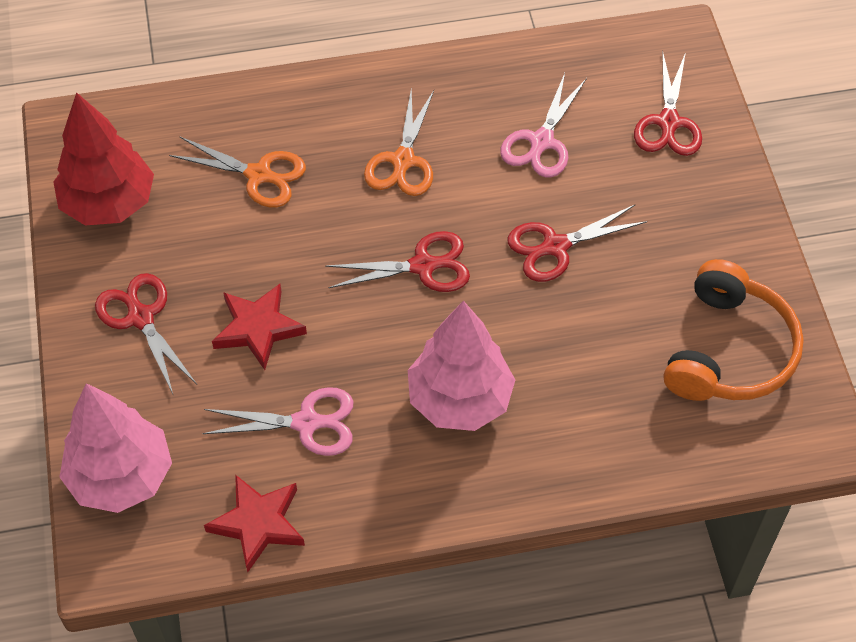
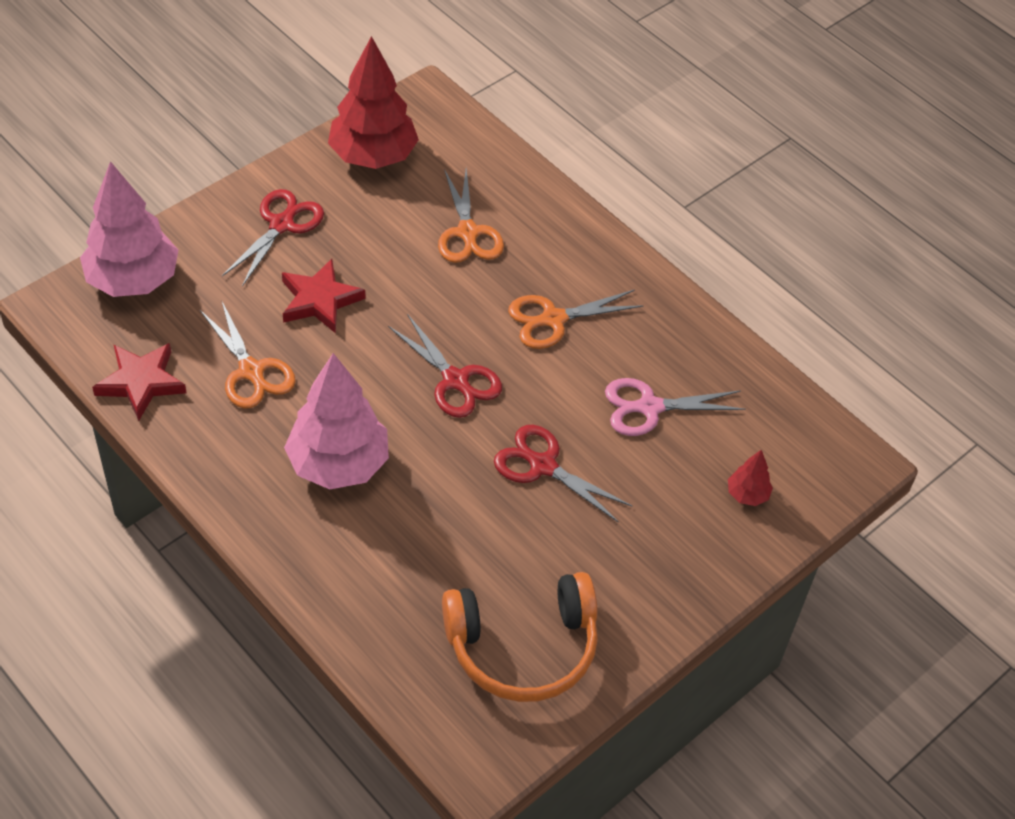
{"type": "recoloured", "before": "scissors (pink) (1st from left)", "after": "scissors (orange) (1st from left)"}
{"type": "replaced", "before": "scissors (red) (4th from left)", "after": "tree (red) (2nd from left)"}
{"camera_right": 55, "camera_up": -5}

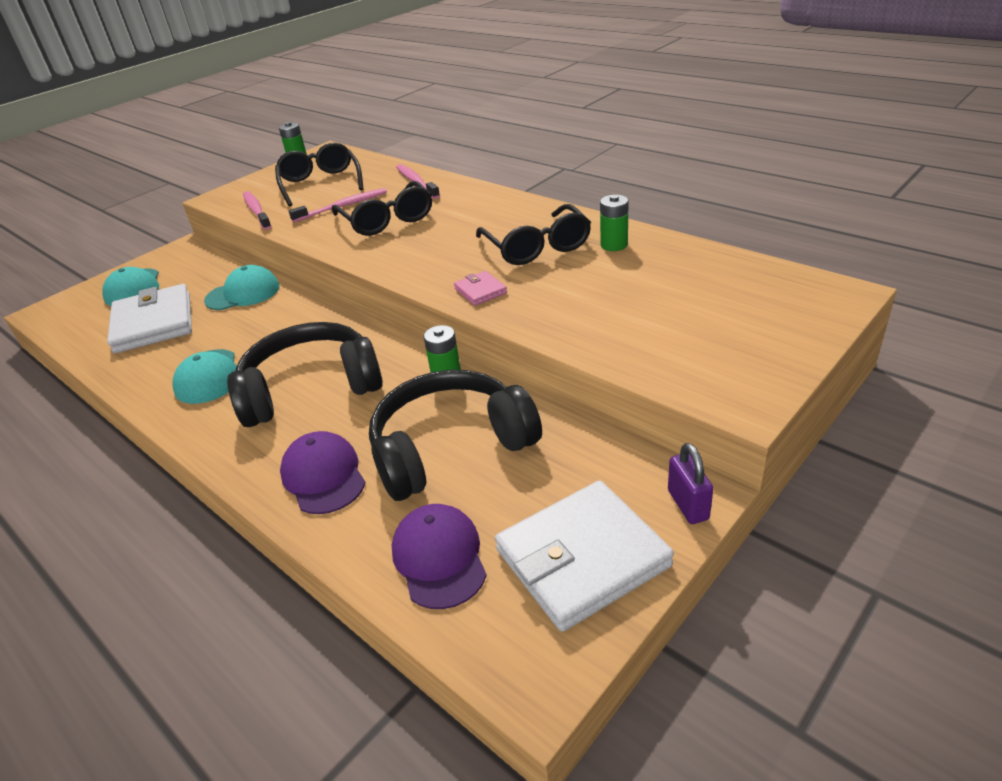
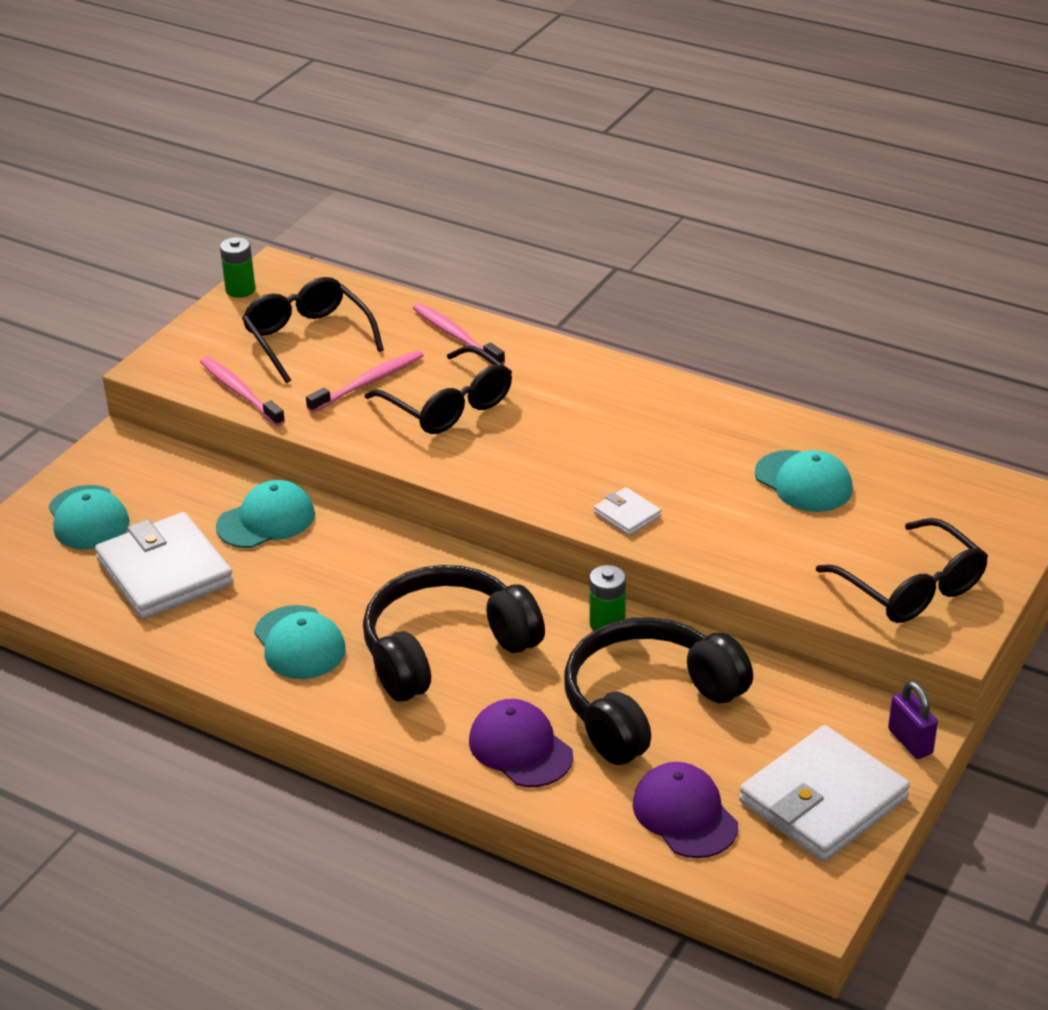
{"type": "recoloured", "before": "wallet (pink)", "after": "wallet (white) (2nd from left)"}
{"type": "added", "after": "cap (turquoise) (4th from left)"}
{"type": "moved", "before": "glasses (black) (3rd from left)"}
{"type": "removed", "before": "battery (green) (3rd from left)"}
{"camera_right": -15, "camera_up": 0}

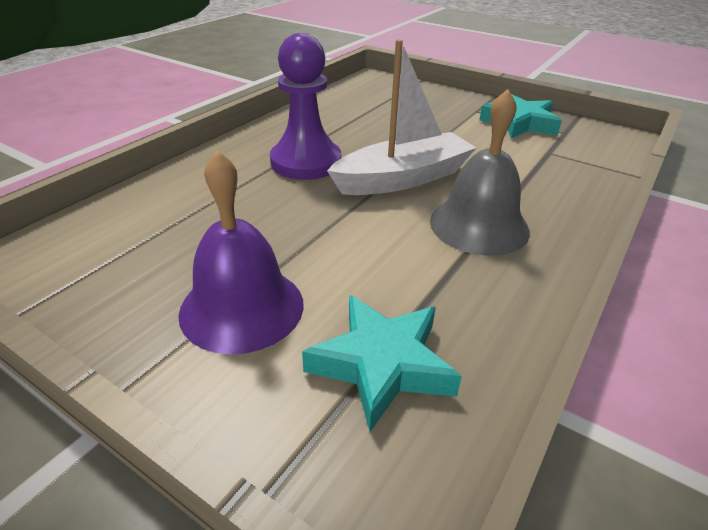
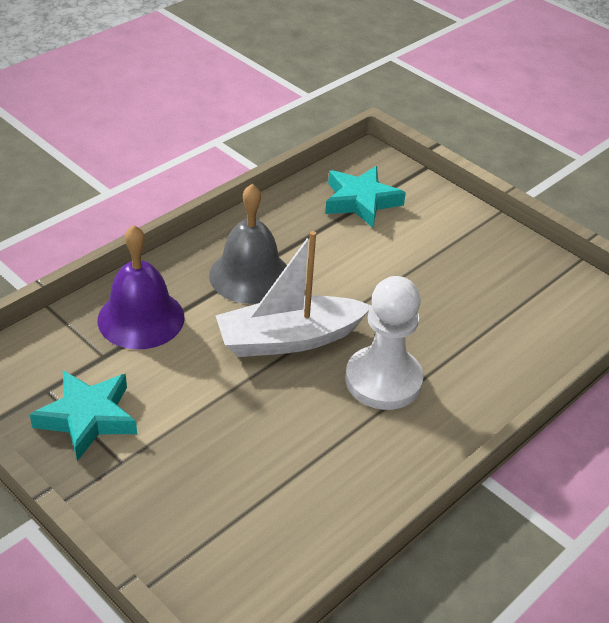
{"type": "moved", "before": "bell (purple)"}
{"type": "recoloured", "before": "pawn (purple)", "after": "pawn (white)"}
{"camera_right": -170, "camera_up": 5}

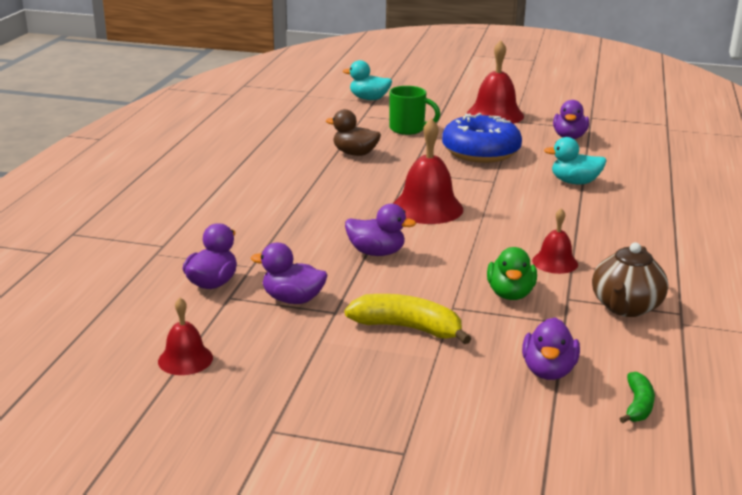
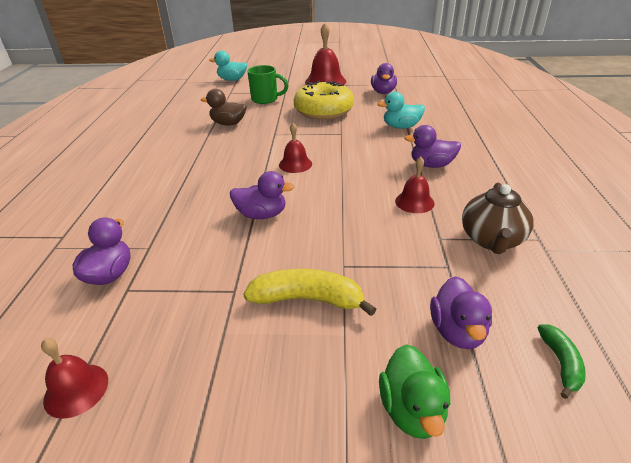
{"type": "resized", "before": "bell (red) (2nd from left)", "scale": 0.57}
{"type": "recoloured", "before": "donut (blue)", "after": "donut (yellow)"}
{"type": "moved", "before": "duck (green)"}
{"type": "moved", "before": "duck (purple) (2nd from left in the first image)", "after": "duck (purple) (4th from left)"}
{"camera_right": -10, "camera_up": 10}

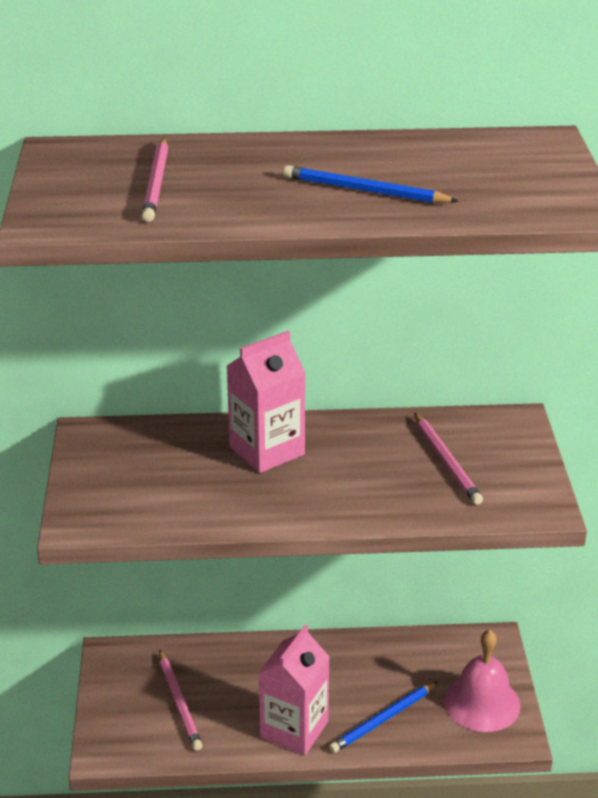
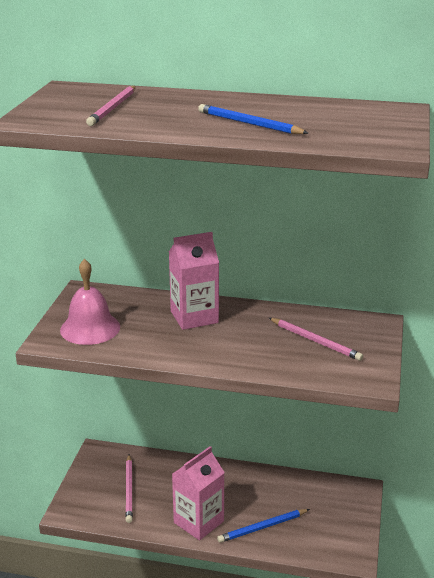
{"type": "moved", "before": "bell (pink)"}
{"type": "turned", "before": "pencil (pink) (3rd from left)", "turn": -45}
{"camera_right": 15, "camera_up": -5}

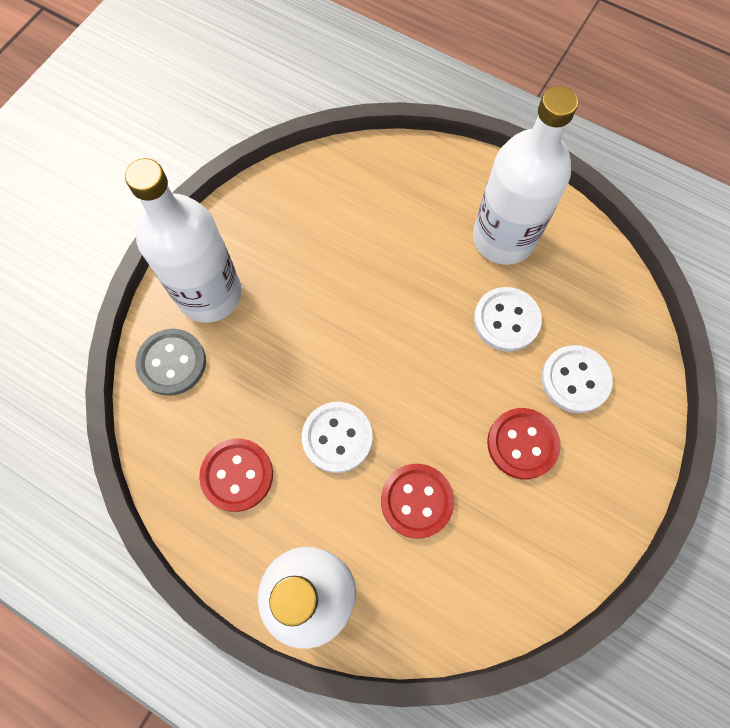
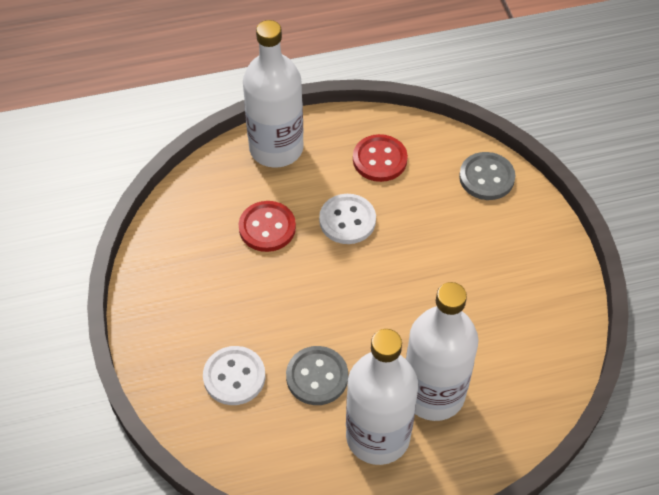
{"type": "recoloured", "before": "button (white) (2nd from left)", "after": "button (grey) (1st from left)"}
{"type": "moved", "before": "bottle (white) (1st from left in the first image)", "after": "bottle (white) (3rd from left)"}
{"type": "removed", "before": "button (red) (3rd from left)"}
{"camera_right": 135, "camera_up": -15}

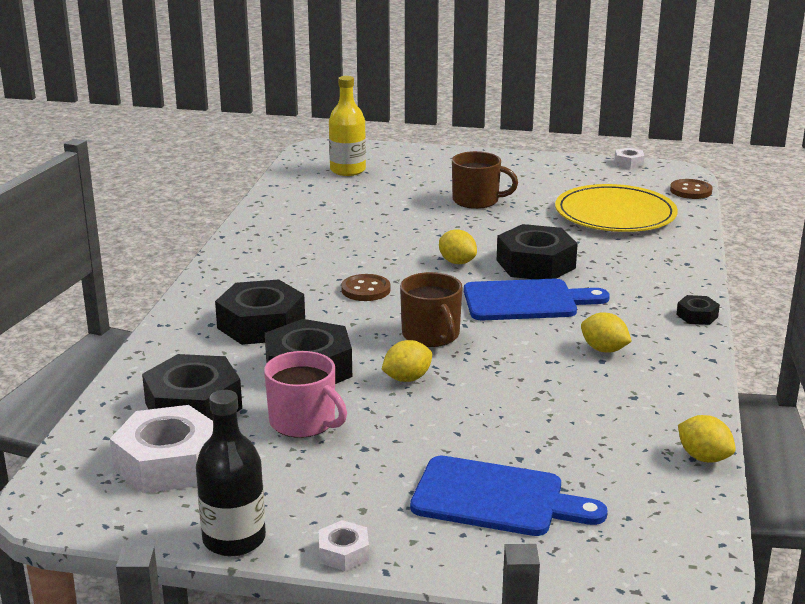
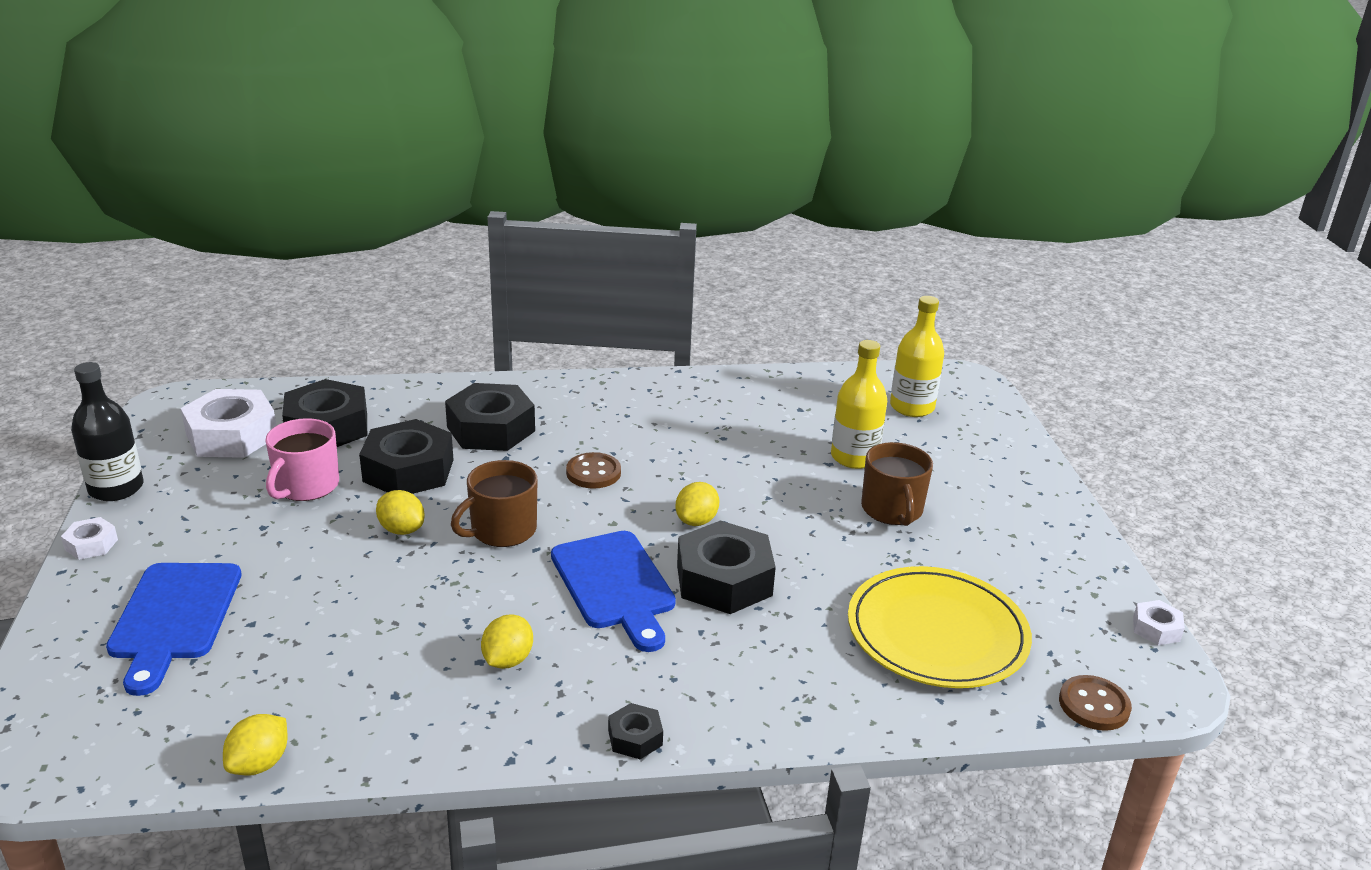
{"type": "added", "after": "bottle (yellow) (1st from left)"}
{"camera_right": 70, "camera_up": 5}

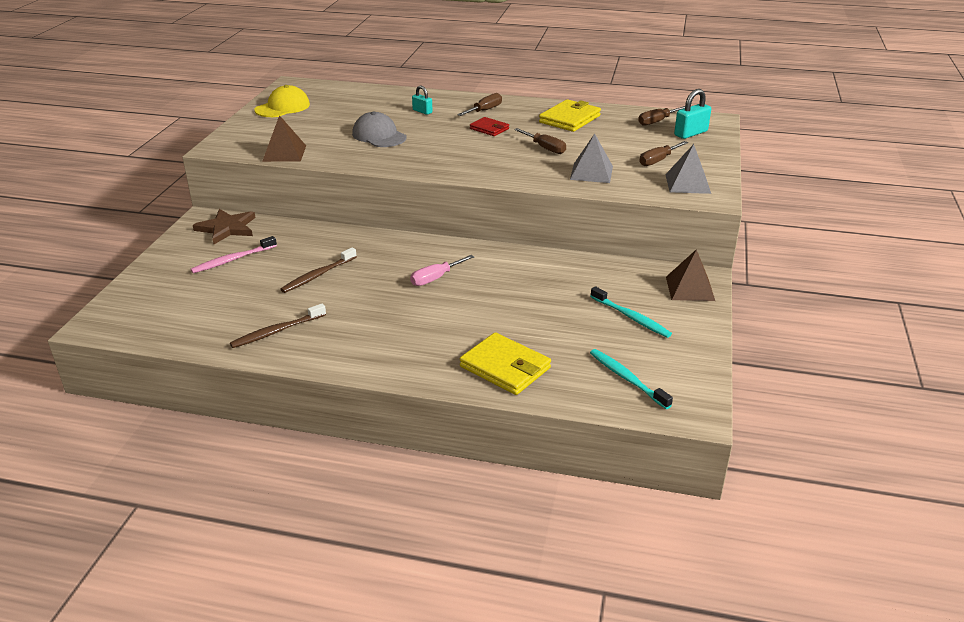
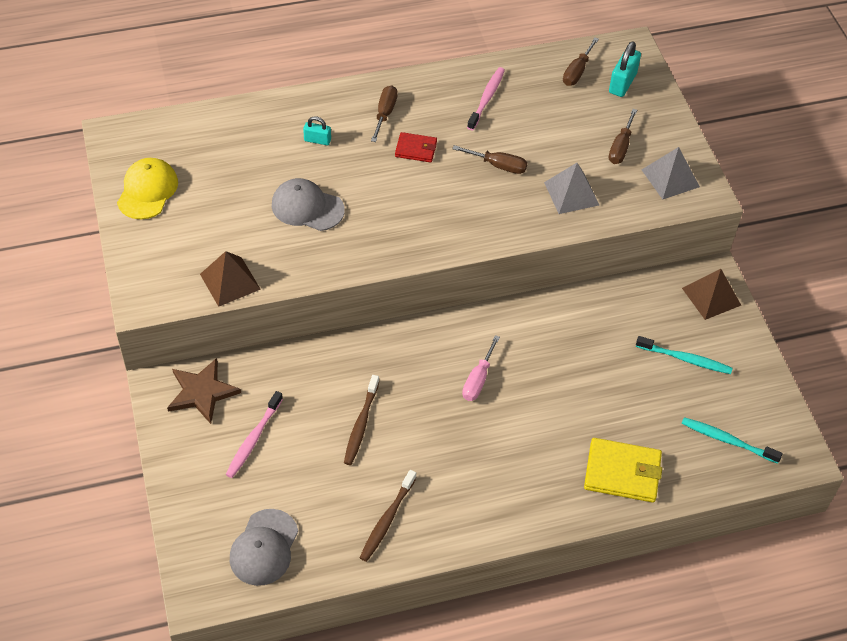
{"type": "added", "after": "cap (grey) (1st from left)"}
{"type": "replaced", "before": "wallet (yellow) (2nd from left)", "after": "toothbrush (pink) (2nd from left)"}
{"camera_right": -30, "camera_up": 20}

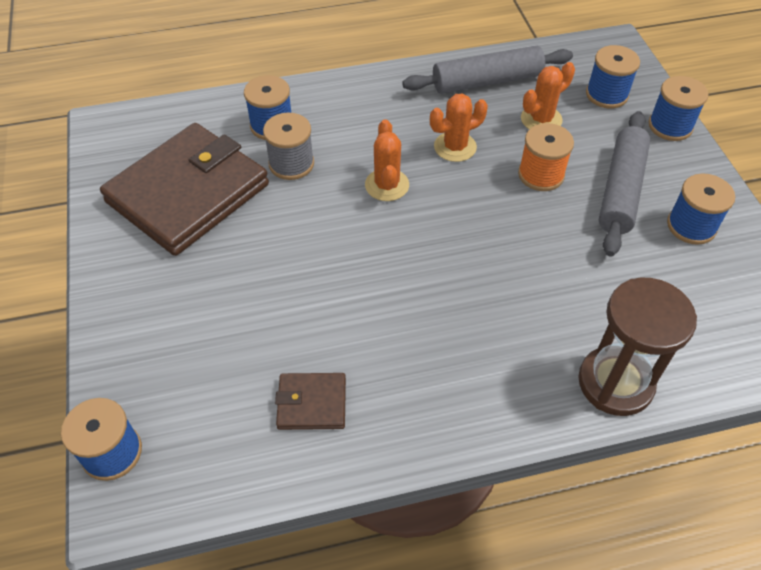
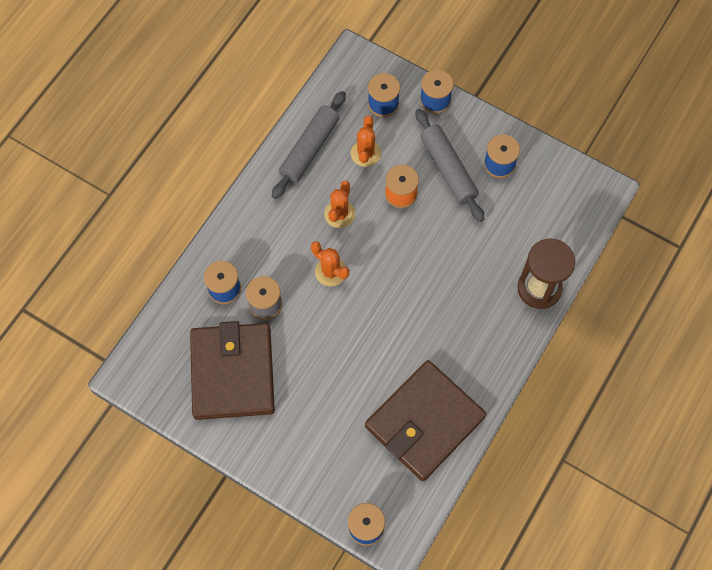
{"type": "resized", "before": "wallet (brown) (2nd from left)", "scale": 2.3}
{"camera_right": -45, "camera_up": 15}

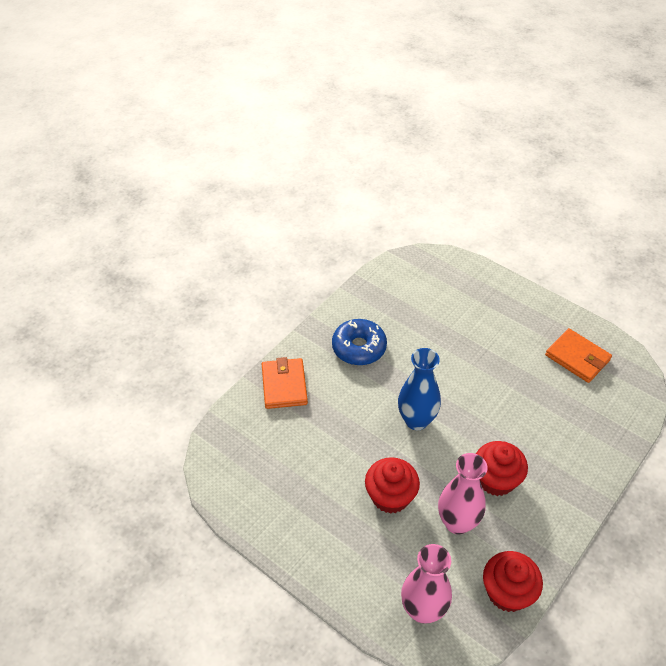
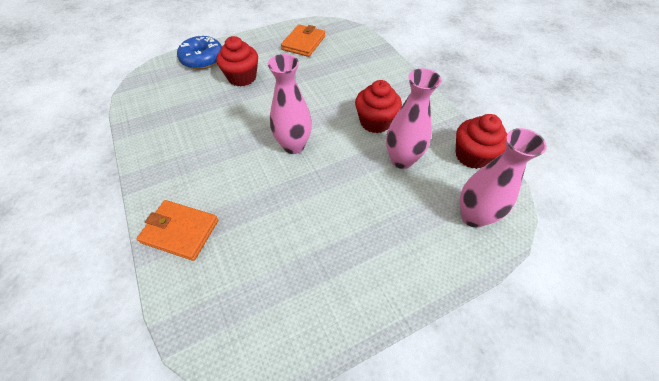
{"type": "moved", "before": "donut (blue)"}
{"type": "moved", "before": "cupcake (red) (1st from left)"}
{"type": "recoloured", "before": "vase (blue)", "after": "vase (pink) (1st from left)"}
{"type": "turned", "before": "wallet (orange) (2nd from left)", "turn": -45}
{"camera_right": -65, "camera_up": 5}

